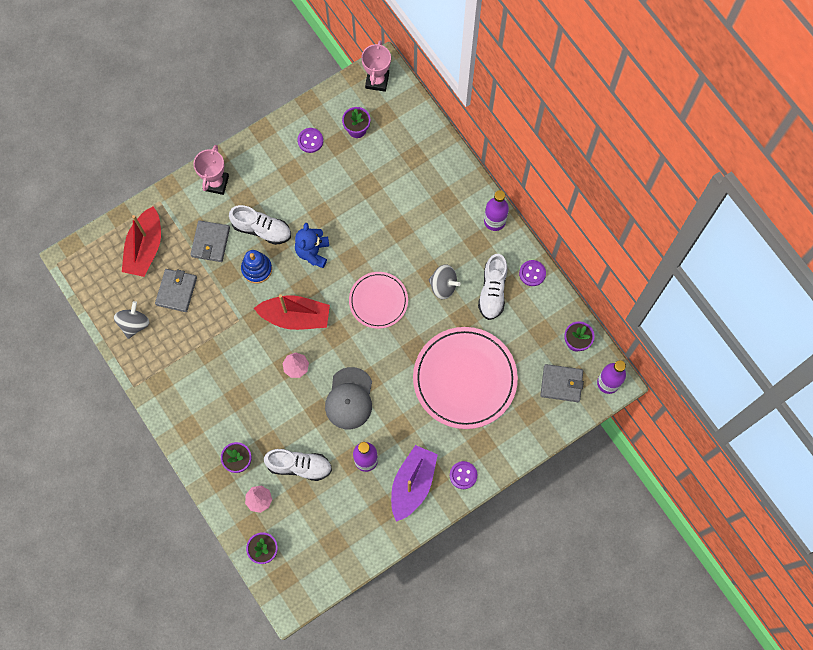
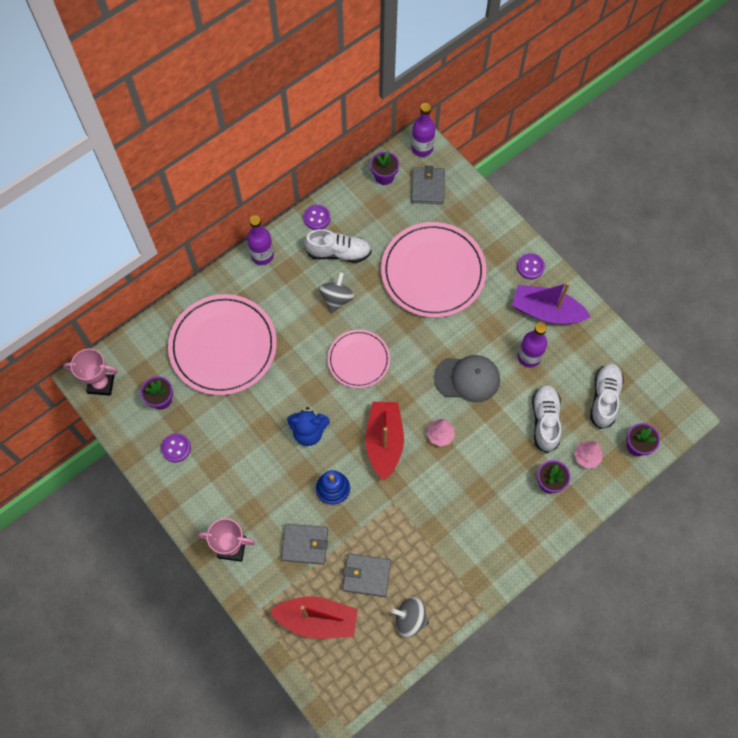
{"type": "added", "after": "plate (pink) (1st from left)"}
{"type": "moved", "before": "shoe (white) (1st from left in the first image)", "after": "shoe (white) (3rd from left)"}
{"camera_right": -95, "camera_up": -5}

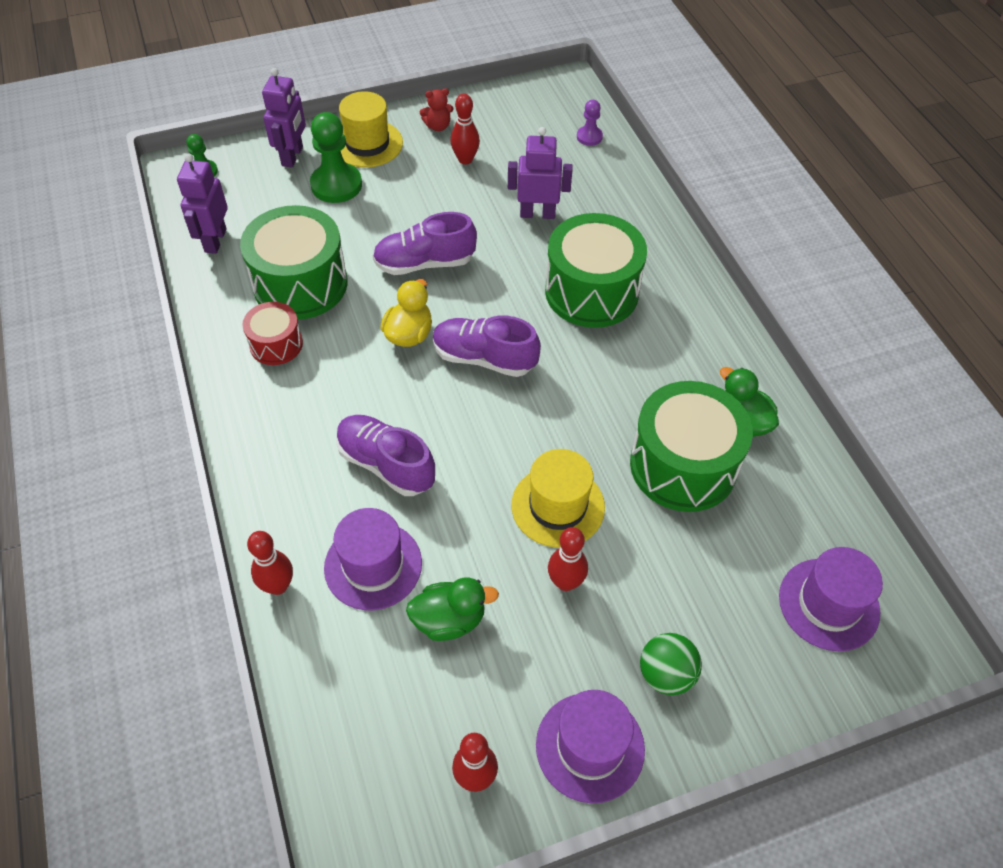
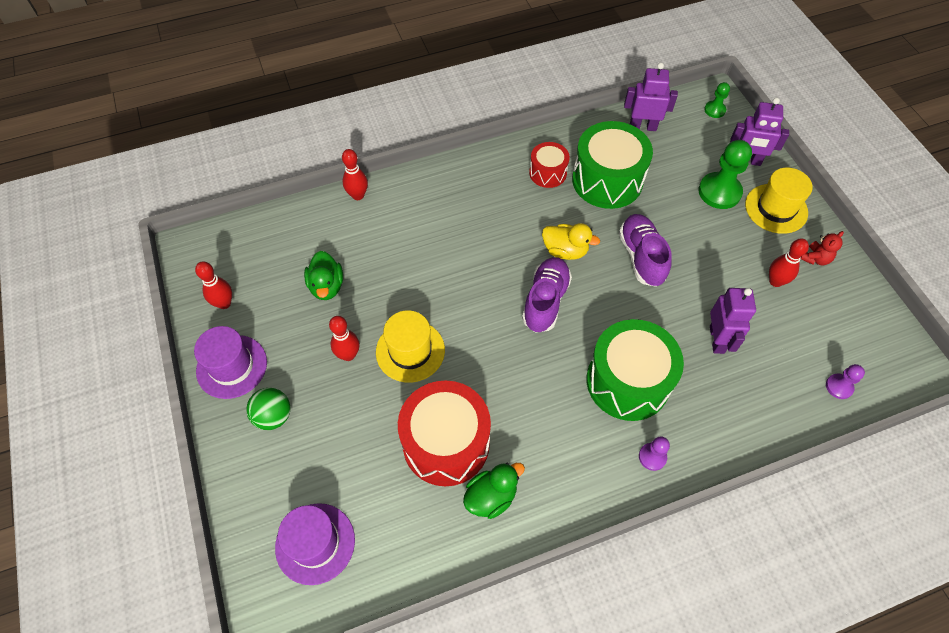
{"type": "recoloured", "before": "drum (green) (3rd from left)", "after": "drum (red) (1st from left)"}
{"type": "added", "after": "pawn (purple) (1st from left)"}
{"type": "turned", "before": "teddy bear (red)", "turn": -120}
{"type": "removed", "before": "hat (purple) (1st from left)"}
{"type": "removed", "before": "shoe (purple) (1st from left)"}
{"camera_right": 90, "camera_up": 5}

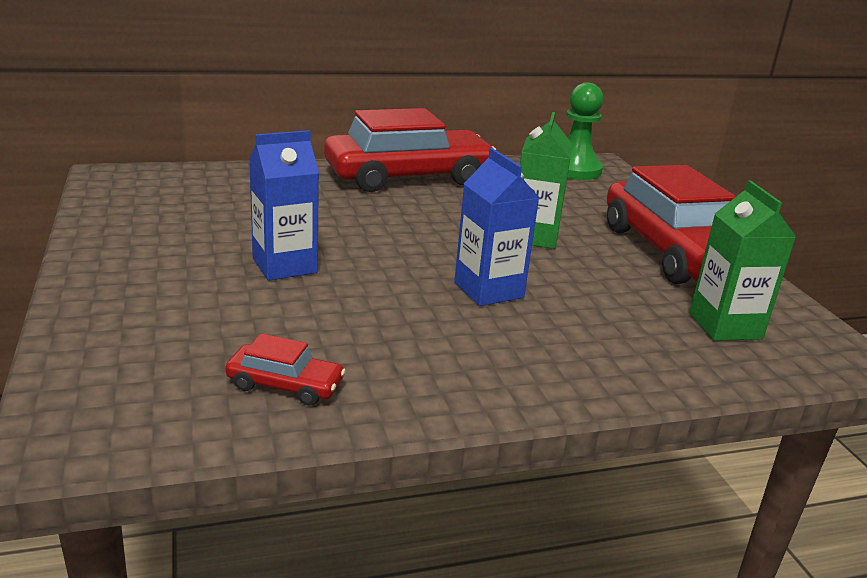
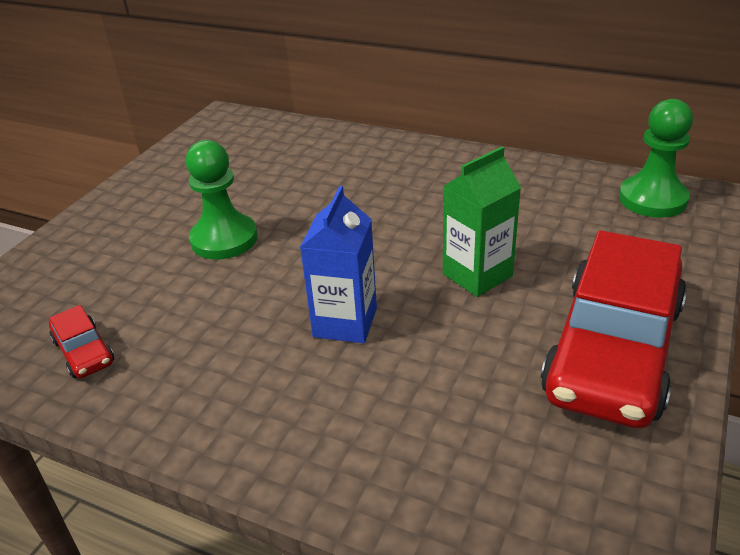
{"type": "replaced", "before": "carton (blue) (1st from left)", "after": "pawn (green) (1st from left)"}
{"type": "removed", "before": "car (red) (2nd from left)"}
{"type": "removed", "before": "carton (green) (2nd from left)"}
{"camera_right": 45, "camera_up": 10}

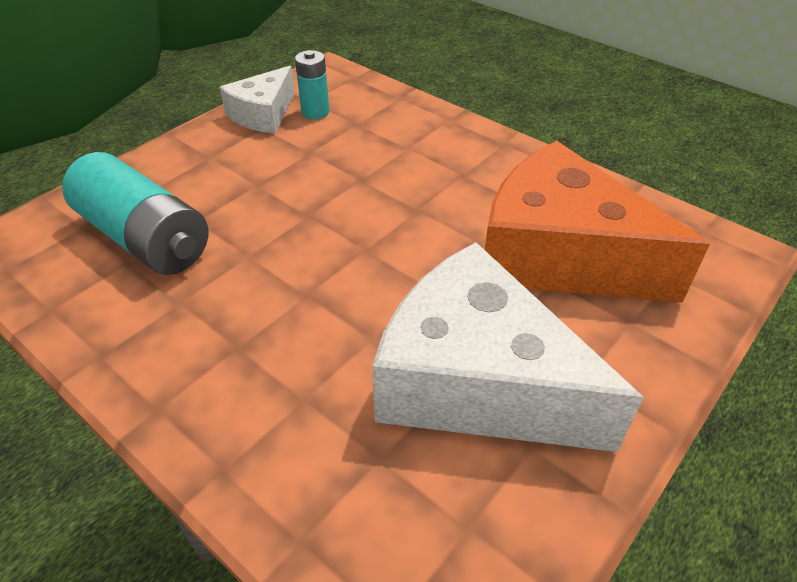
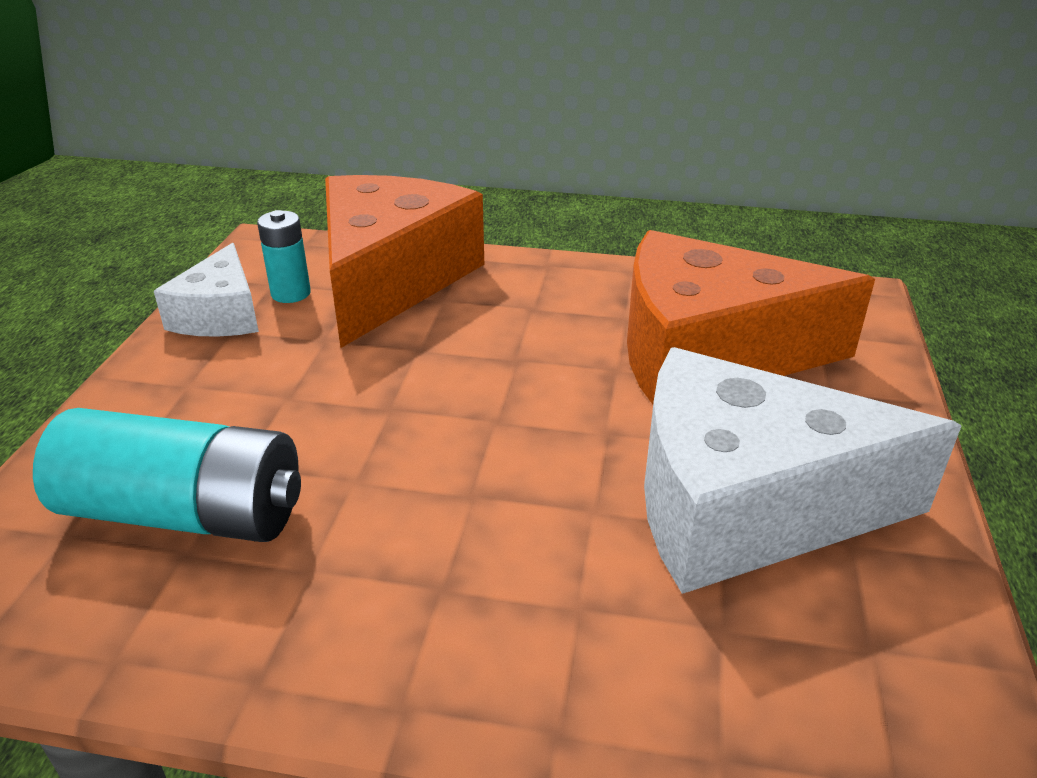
{"type": "added", "after": "cheese (orange) (1st from left)"}
{"camera_right": -30, "camera_up": -10}

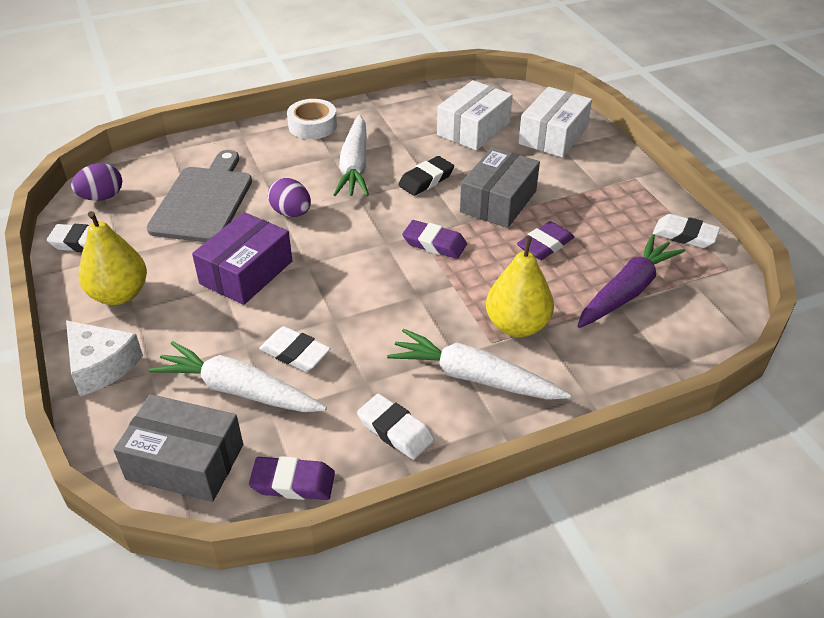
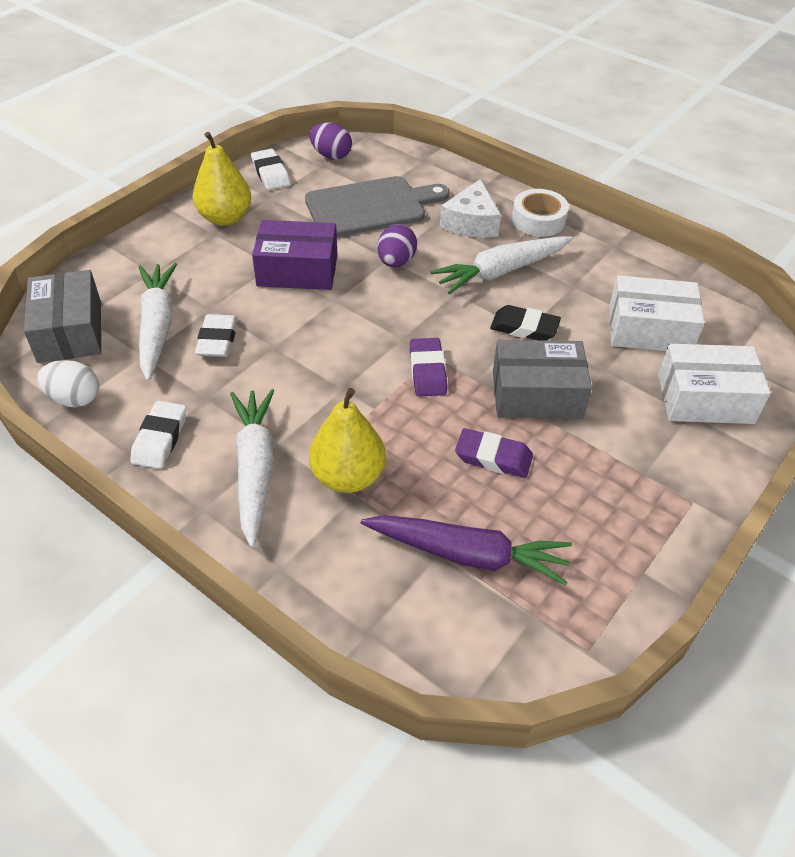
{"type": "replaced", "before": "eraser (purple) (1st from left)", "after": "egg (white)"}
{"type": "moved", "before": "cheese (white)"}
{"type": "removed", "before": "eraser (white) (4th from left)"}
{"camera_right": 60, "camera_up": 5}

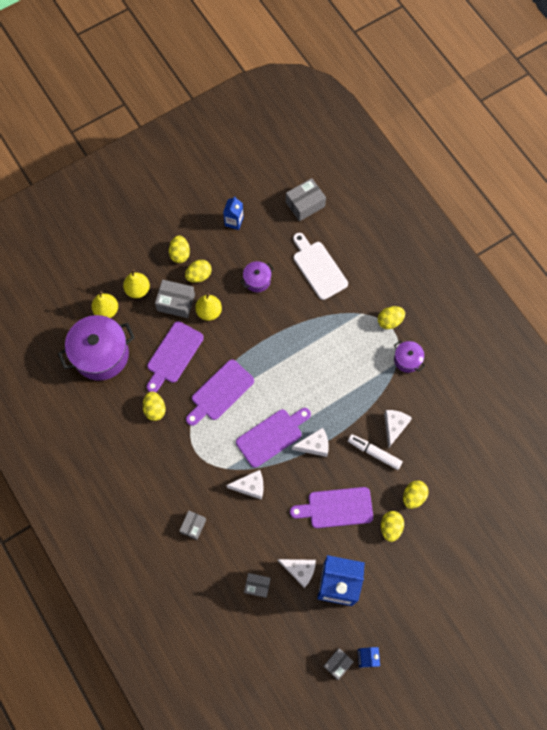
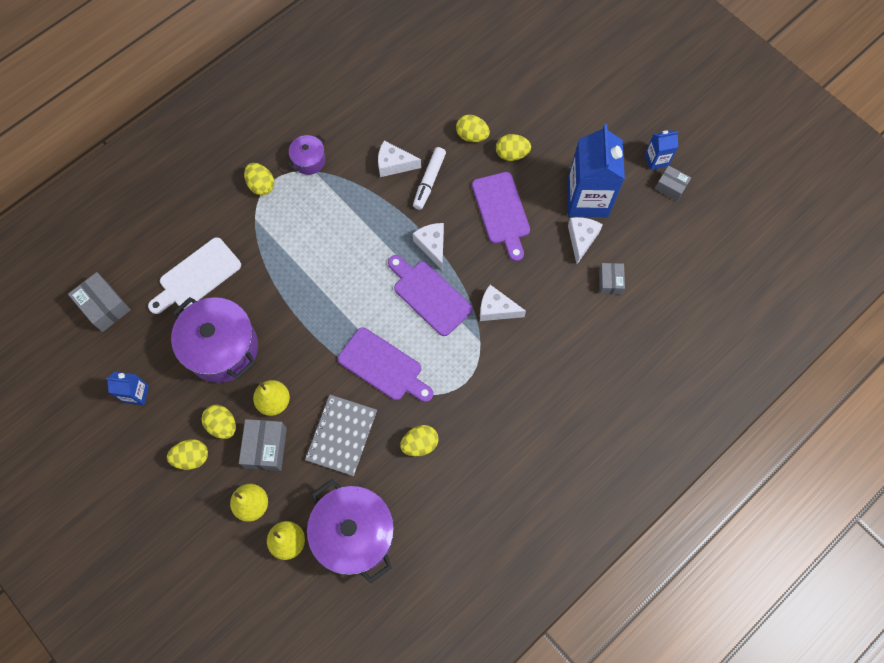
{"type": "resized", "before": "pot (purple) (2nd from left in the first image)", "scale": 2.05}
{"type": "replaced", "before": "cutting board (purple) (1st from left)", "after": "notebook (grey)"}
{"type": "turned", "before": "cheese (white) (1st from left in the first image)", "turn": -60}
{"type": "removed", "before": "box (grey) (2nd from left)"}
{"camera_right": -100, "camera_up": 0}

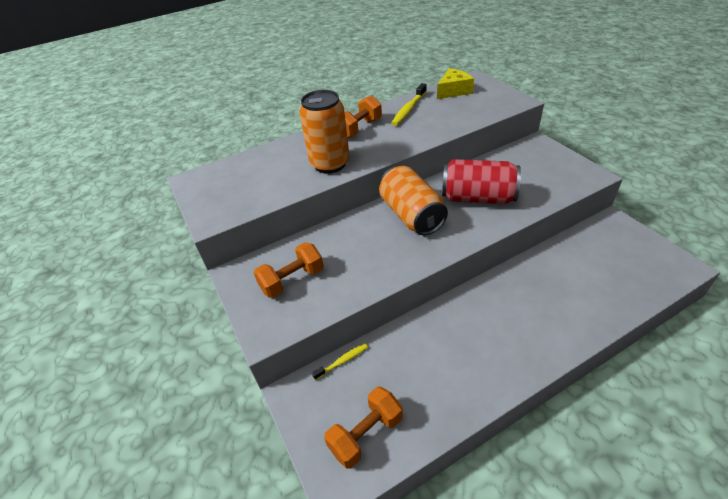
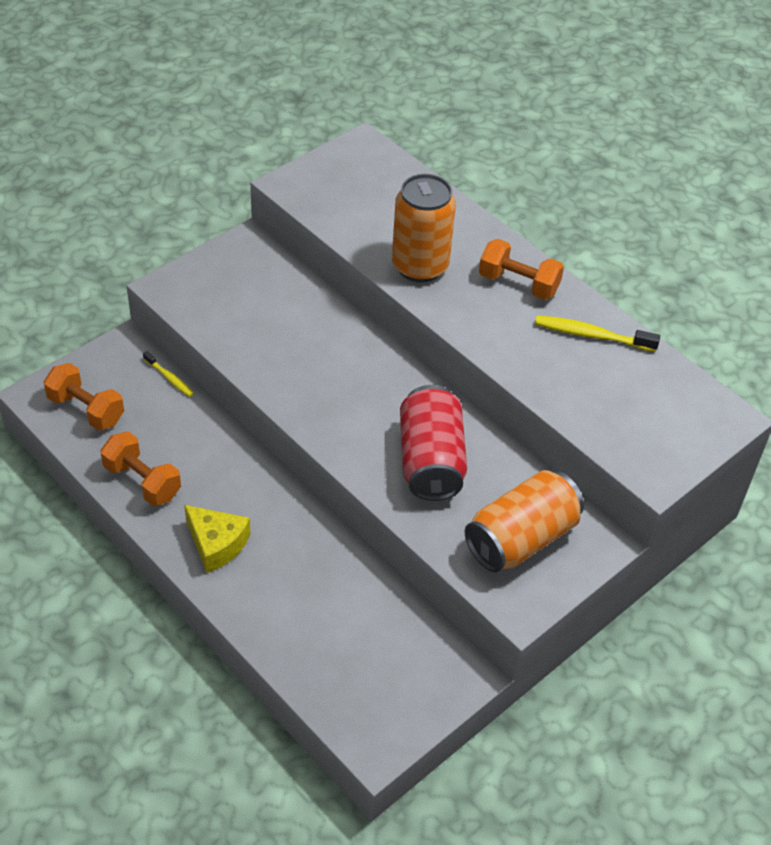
{"type": "moved", "before": "dumbbell (orange) (1st from left in the first image)", "after": "dumbbell (orange) (2nd from left)"}
{"type": "moved", "before": "cheese (yellow)"}
{"type": "moved", "before": "can (orange) (2nd from left)"}
{"camera_right": 70, "camera_up": 5}

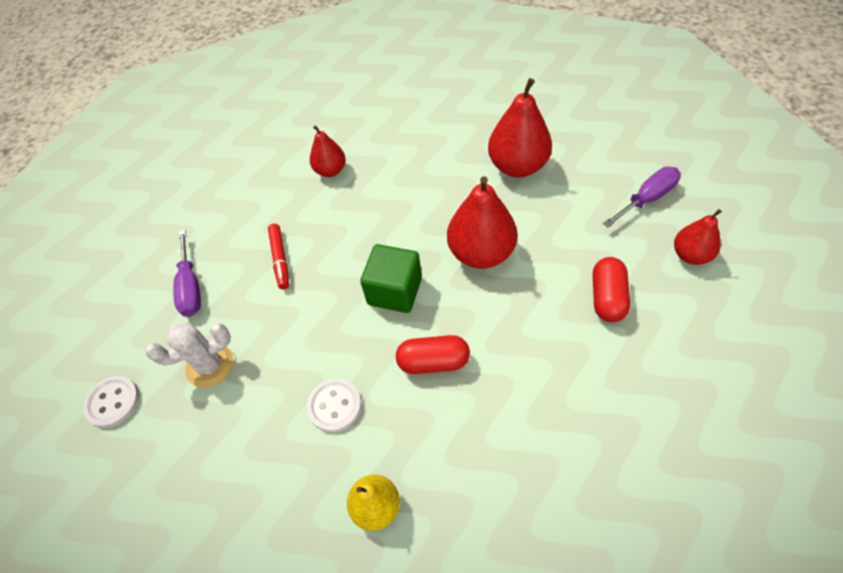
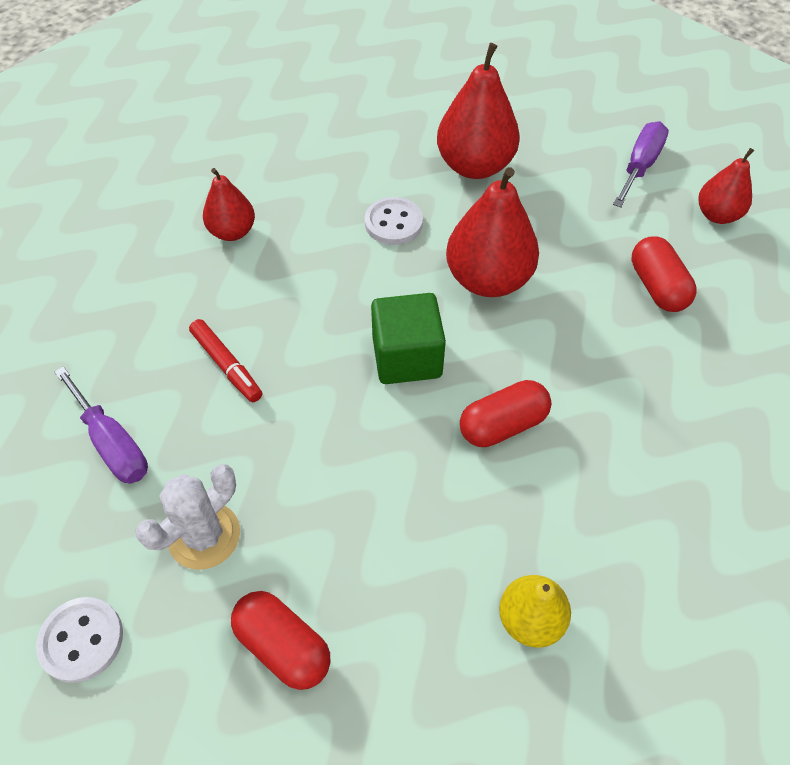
{"type": "added", "after": "capsule (red) (1st from left)"}
{"type": "moved", "before": "button (white) (2nd from left)"}
{"camera_right": -30, "camera_up": 0}

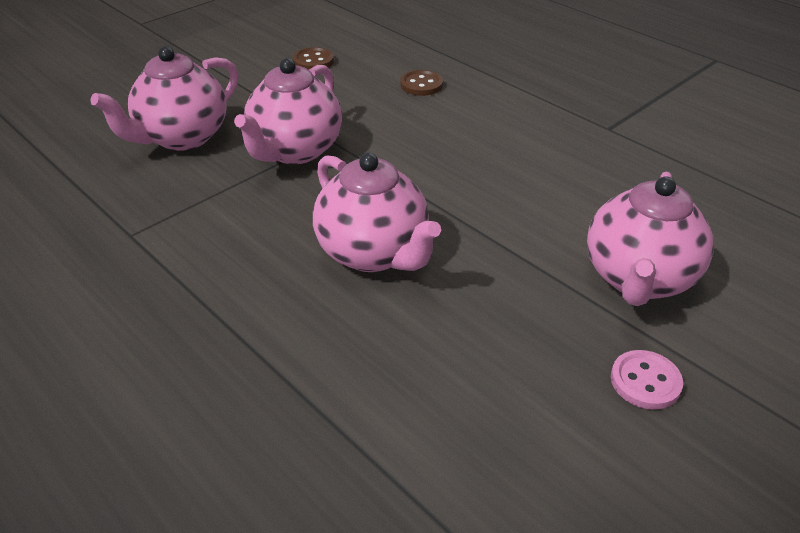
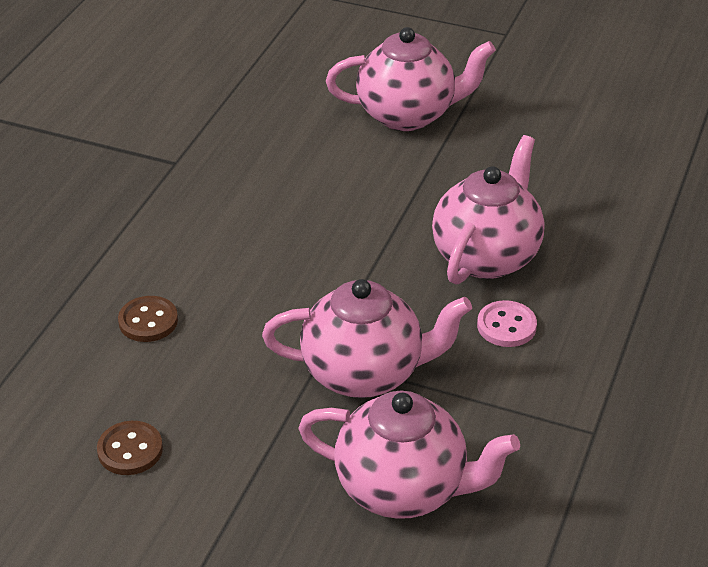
{"type": "moved", "before": "button (pink)"}
{"camera_right": -115, "camera_up": 0}

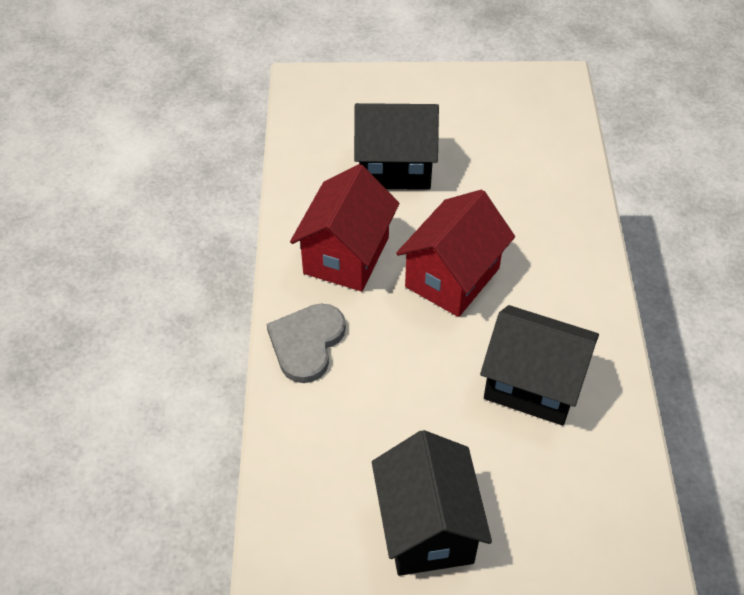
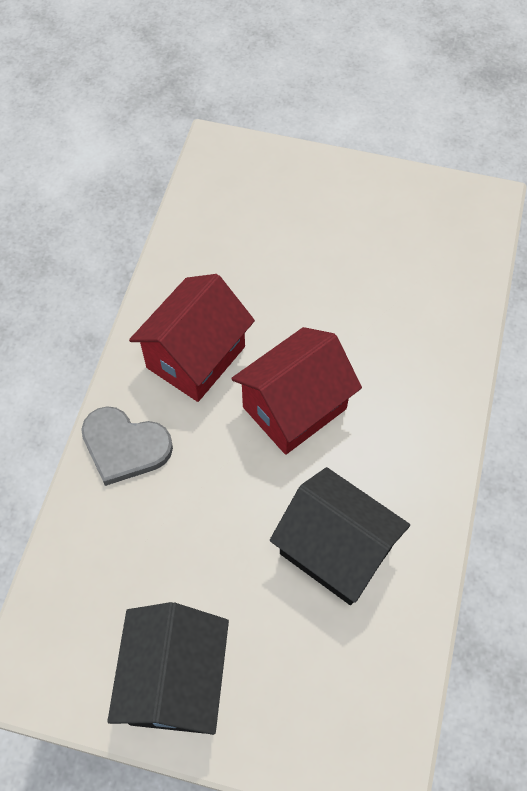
{"type": "turned", "before": "heart (grey)", "turn": -105}
{"type": "removed", "before": "house (black) (1st from left)"}
{"camera_right": 15, "camera_up": 10}

